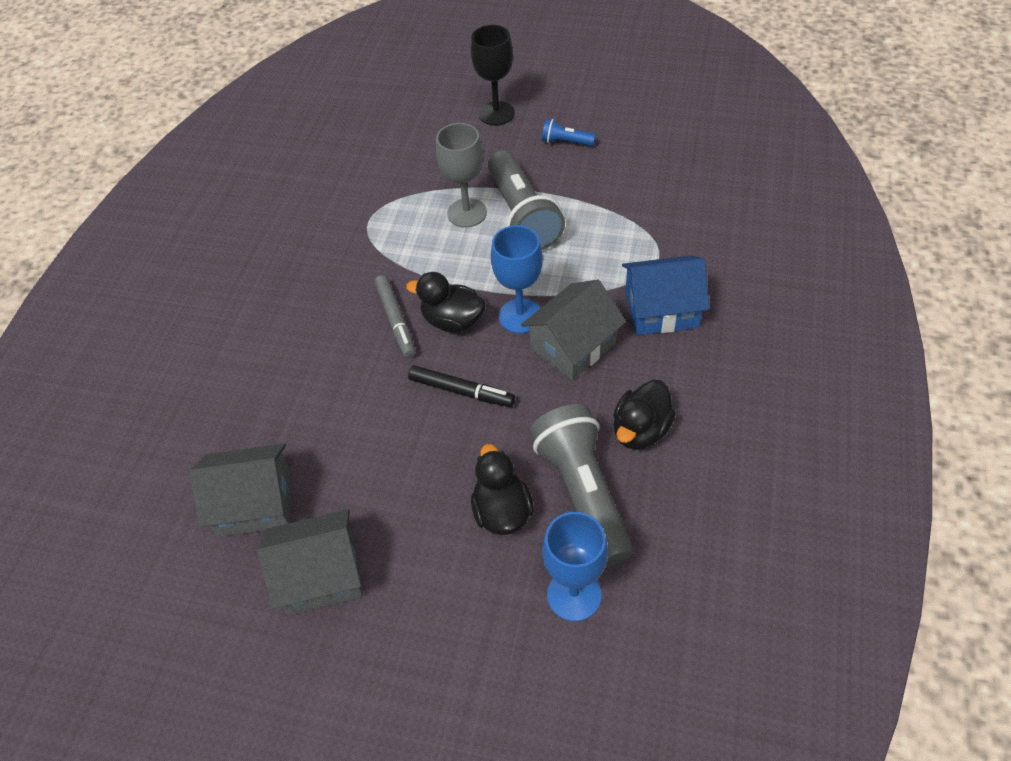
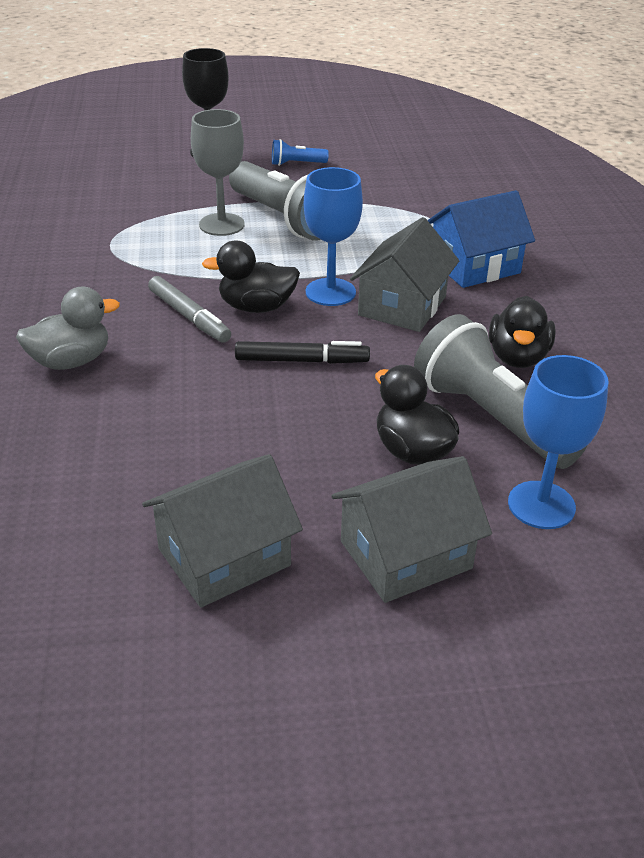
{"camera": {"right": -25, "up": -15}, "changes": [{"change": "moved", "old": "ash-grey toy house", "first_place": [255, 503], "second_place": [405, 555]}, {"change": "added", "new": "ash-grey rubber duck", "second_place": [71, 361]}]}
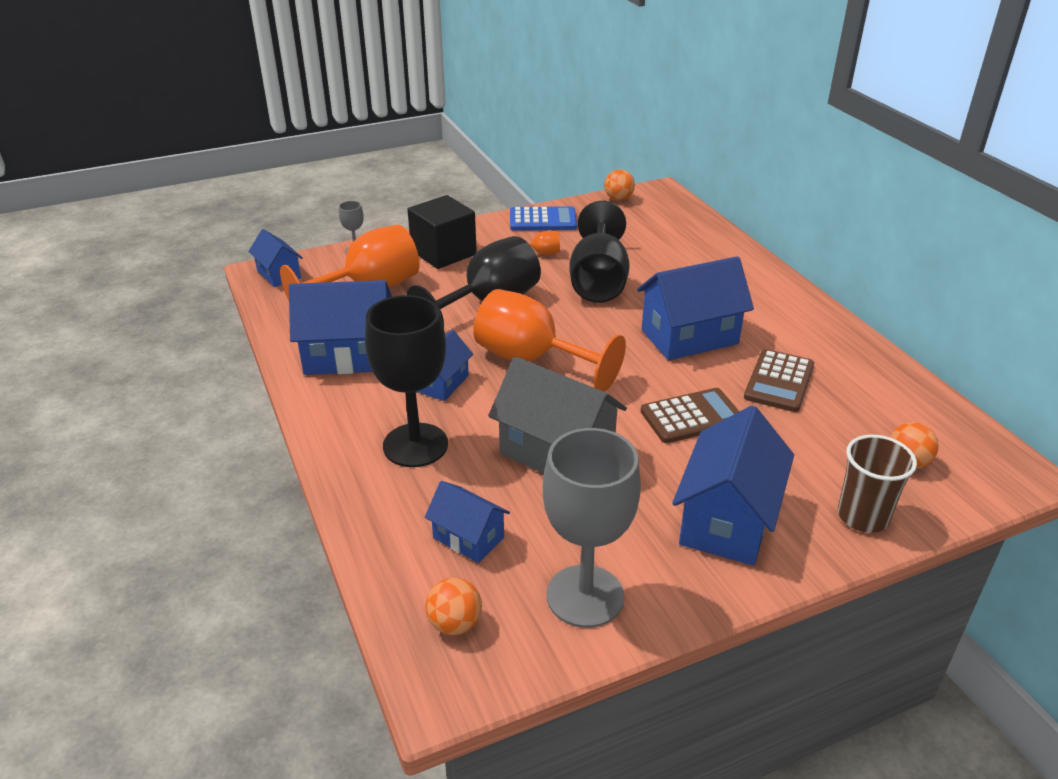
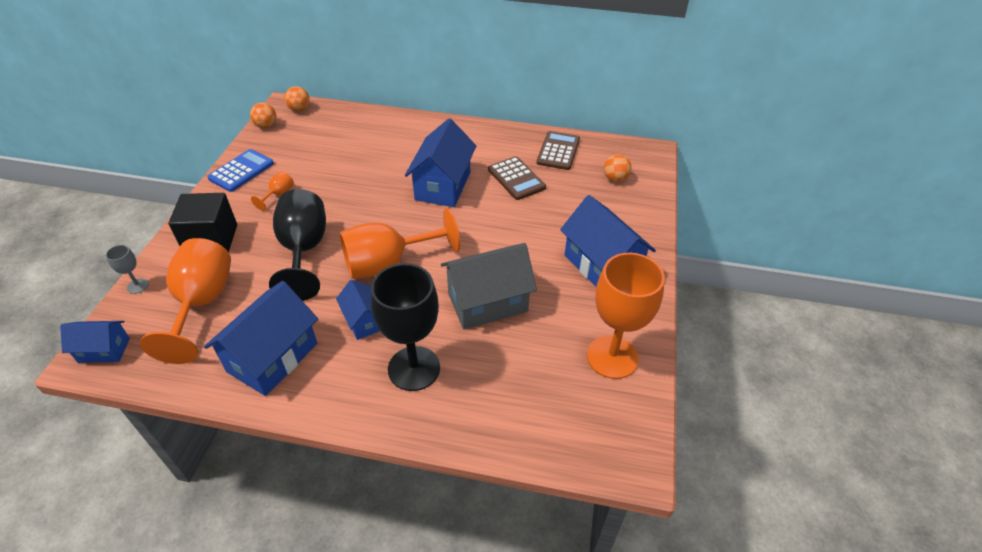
{"camera": {"right": -55, "up": 10}, "changes": [{"change": "removed", "old": "black chalice", "first_place": [598, 281]}, {"change": "moved", "old": "russet calculator", "first_place": [691, 417], "second_place": [558, 151]}, {"change": "recoloured", "old": "ash-grey chalice", "new": "bright orange chalice", "first_place": [585, 596], "second_place": [612, 357]}, {"change": "removed", "old": "russet cup", "first_place": [863, 516]}, {"change": "removed", "old": "blue toy house", "first_place": [468, 538]}, {"change": "moved", "old": "bright orange play ball", "first_place": [455, 624], "second_place": [299, 109]}]}
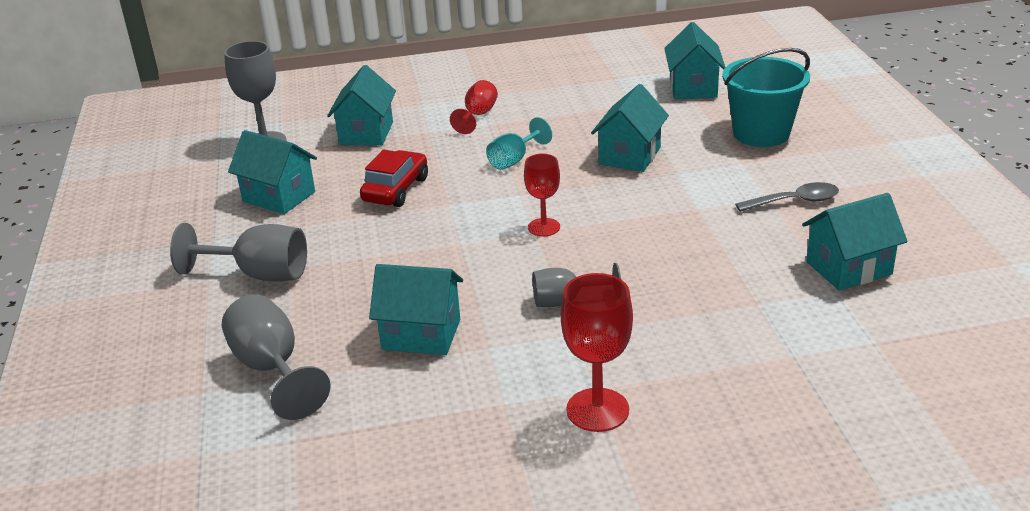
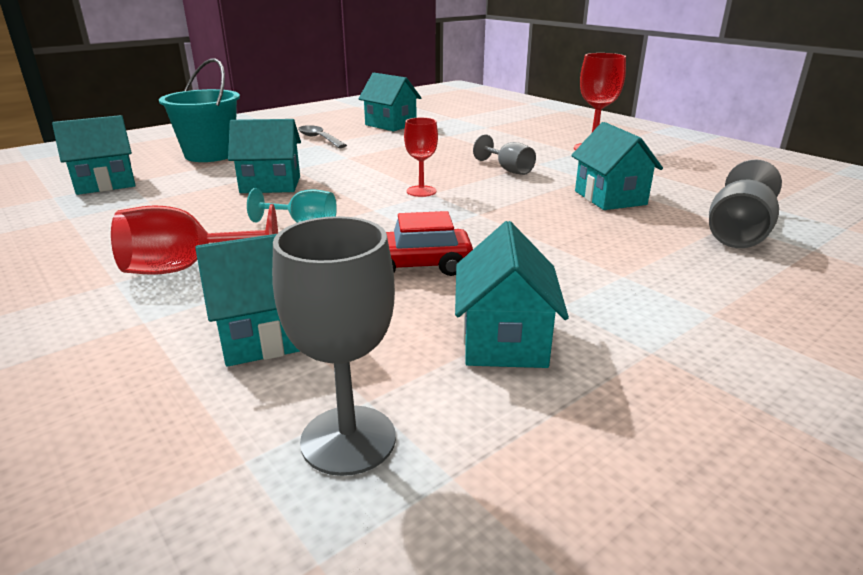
{"camera": {"right": -120, "up": -5}, "changes": [{"change": "resized", "old": "crimson chalice", "first_place": [478, 115], "second_place": [187, 268], "factor": 1.54}, {"change": "removed", "old": "ash-grey chalice", "first_place": [259, 274]}]}
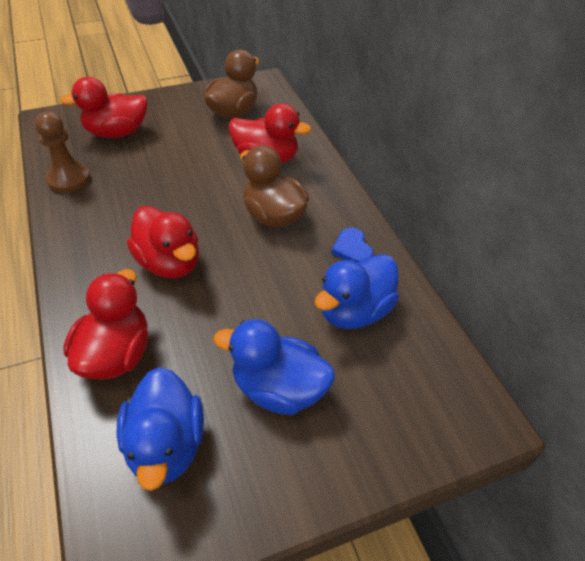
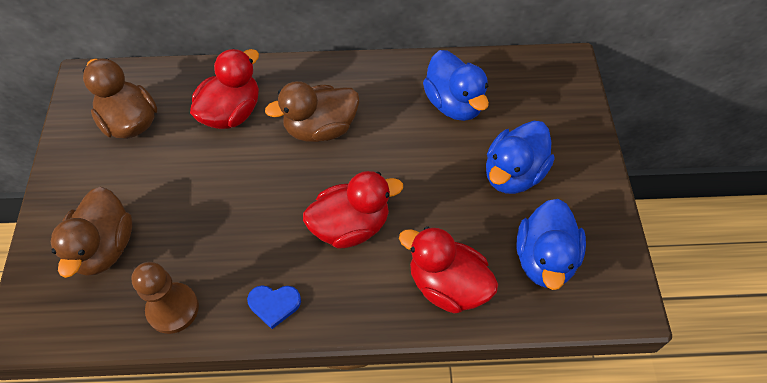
{"camera": {"right": -70, "up": 10}, "changes": [{"change": "recoloured", "old": "crimson rubber duck", "new": "russet rubber duck", "first_place": [117, 133], "second_place": [104, 247]}, {"change": "moved", "old": "blue love heart", "first_place": [352, 249], "second_place": [274, 304]}, {"change": "turned", "old": "blue rubber duck", "first_place": [166, 445], "second_place": [544, 259], "degrees": 90}]}
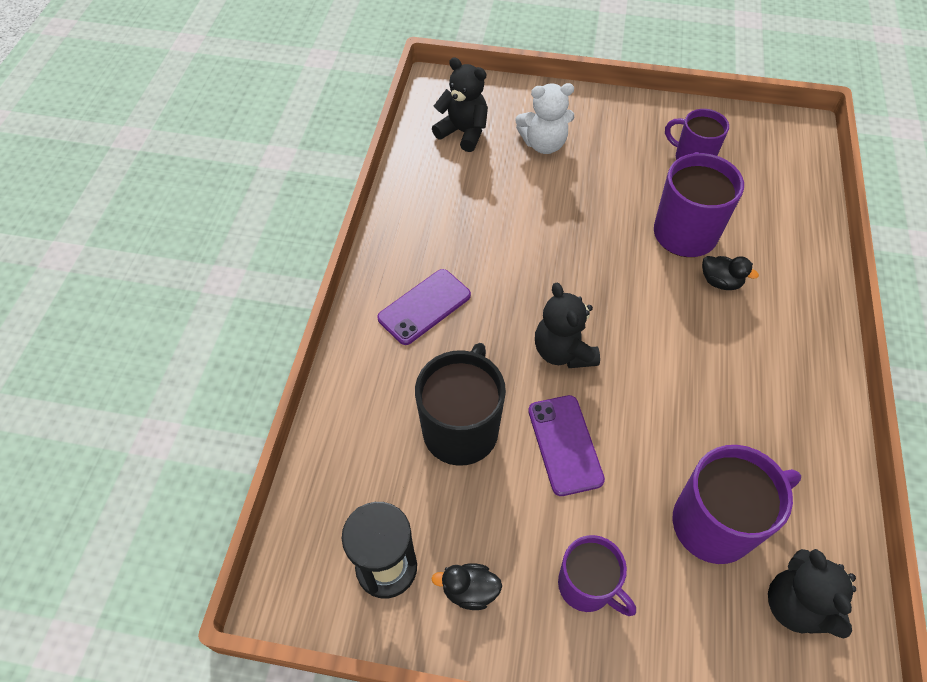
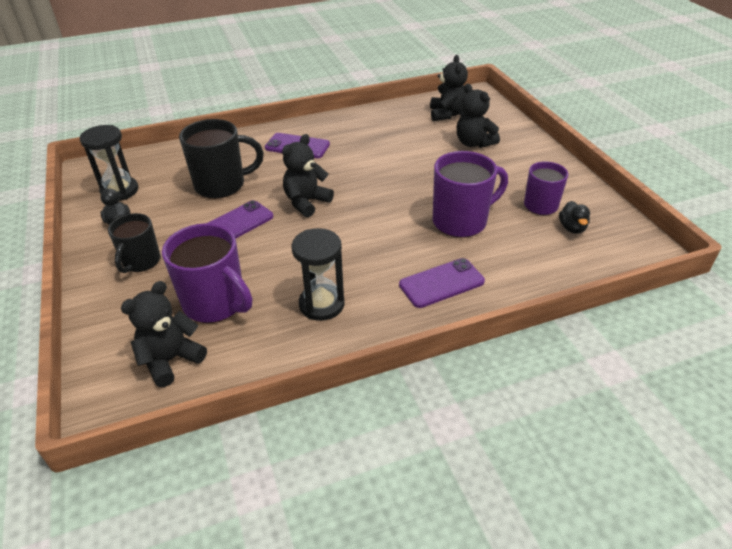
{"camera": {"right": 60, "up": -15}, "changes": [{"change": "recoloured", "old": "snow-white teddy bear", "new": "black teddy bear", "first_place": [544, 144], "second_place": [473, 143]}, {"change": "moved", "old": "black rubber duck", "first_place": [720, 282], "second_place": [572, 228]}, {"change": "recoloured", "old": "purple tea mug", "new": "black tea mug", "first_place": [587, 586], "second_place": [141, 262]}, {"change": "added", "new": "black sandglass", "second_place": [321, 304]}, {"change": "added", "new": "purple mobile phone", "second_place": [441, 283]}]}
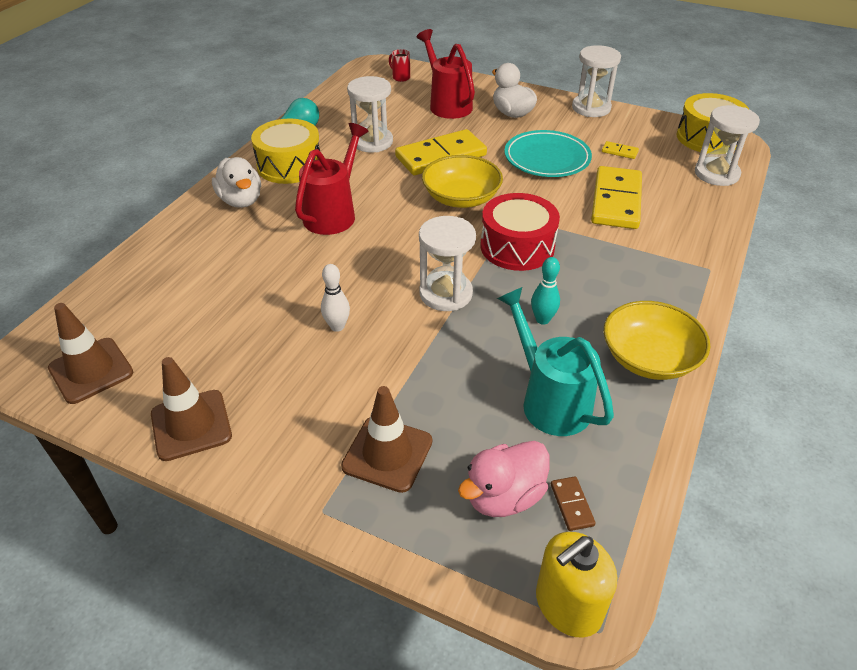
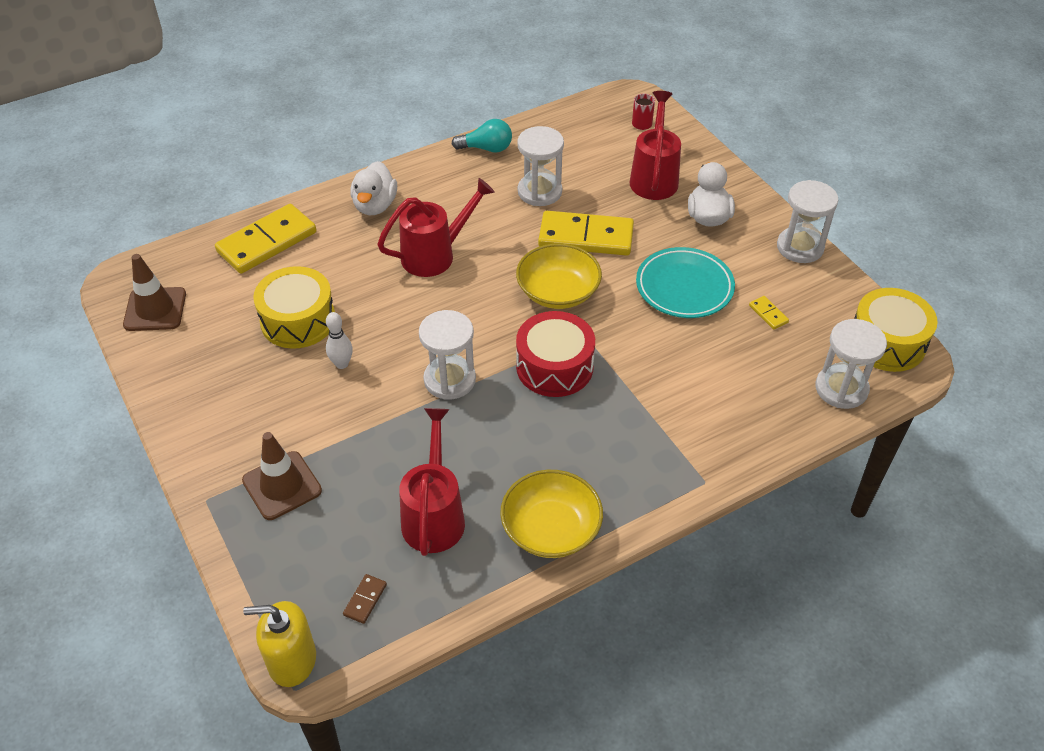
{"camera": {"right": 35, "up": 5}, "changes": [{"change": "moved", "old": "bright yellow snare drum", "first_place": [289, 165], "second_place": [298, 320]}, {"change": "moved", "old": "bright yellow domino", "first_place": [616, 201], "second_place": [267, 242]}, {"change": "removed", "old": "turquoise tenpin", "first_place": [542, 319]}, {"change": "recoloured", "old": "turquoise watering can", "new": "crimson watering can", "first_place": [550, 400], "second_place": [434, 515]}, {"change": "removed", "old": "russet traffic cone", "first_place": [191, 425]}, {"change": "removed", "old": "rosy rubber duck", "first_place": [504, 496]}]}
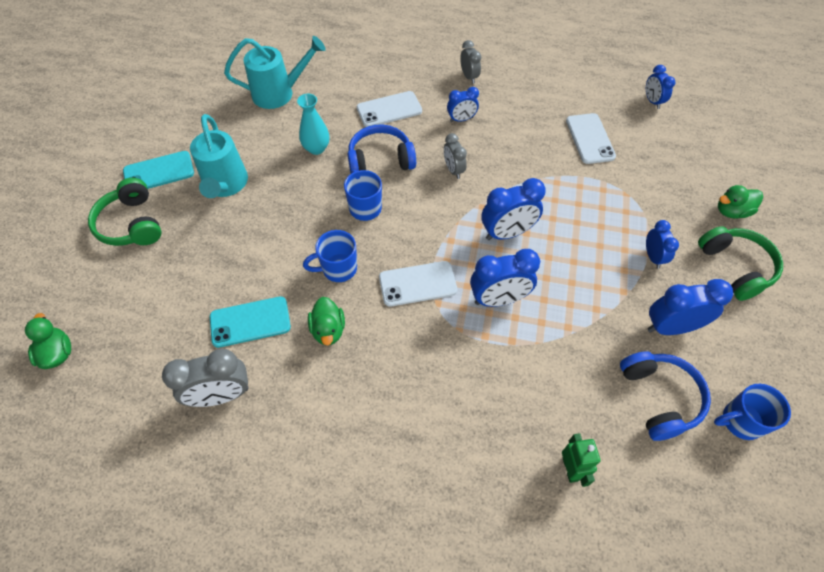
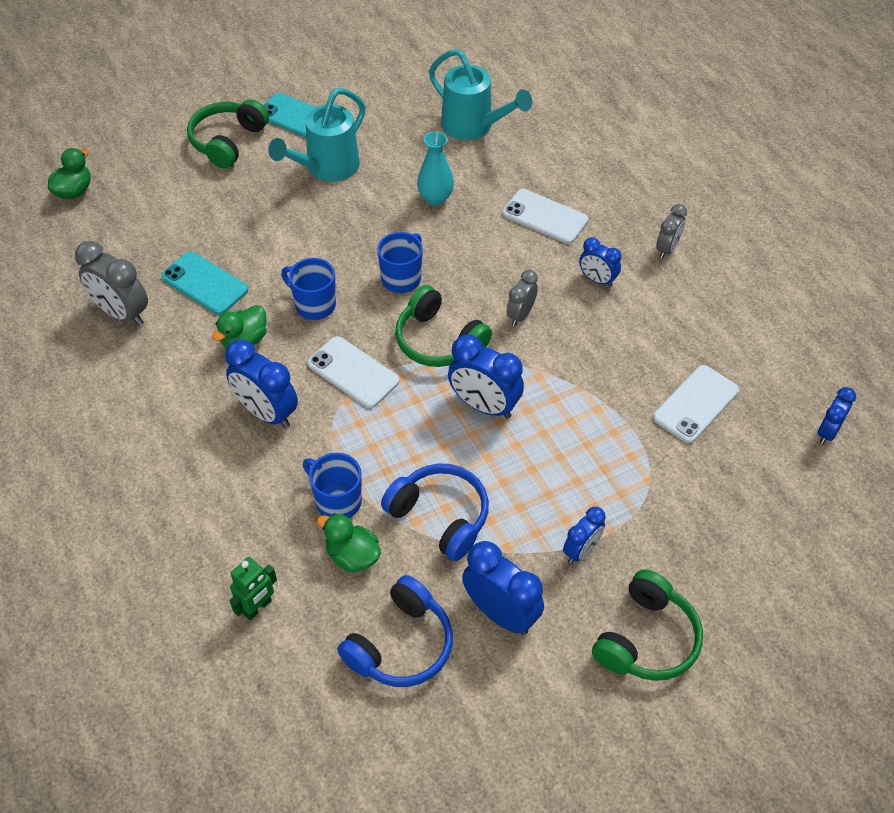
{"camera": {"right": 50, "up": -5}, "changes": [{"change": "moved", "old": "blue headphones", "first_place": [380, 160], "second_place": [440, 516]}, {"change": "moved", "old": "leaf-green rubber duck", "first_place": [731, 211], "second_place": [352, 556]}, {"change": "moved", "old": "blue clock", "first_place": [498, 299], "second_place": [267, 413]}, {"change": "moved", "old": "blue tea mug", "first_place": [740, 421], "second_place": [337, 501]}, {"change": "added", "new": "leaf-green headphones", "second_place": [438, 341]}]}
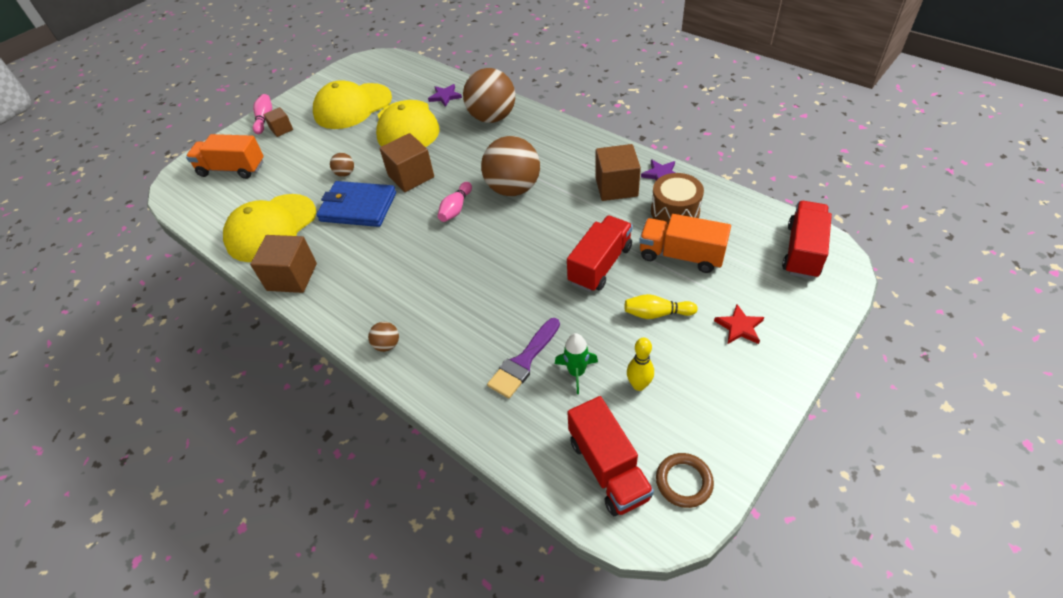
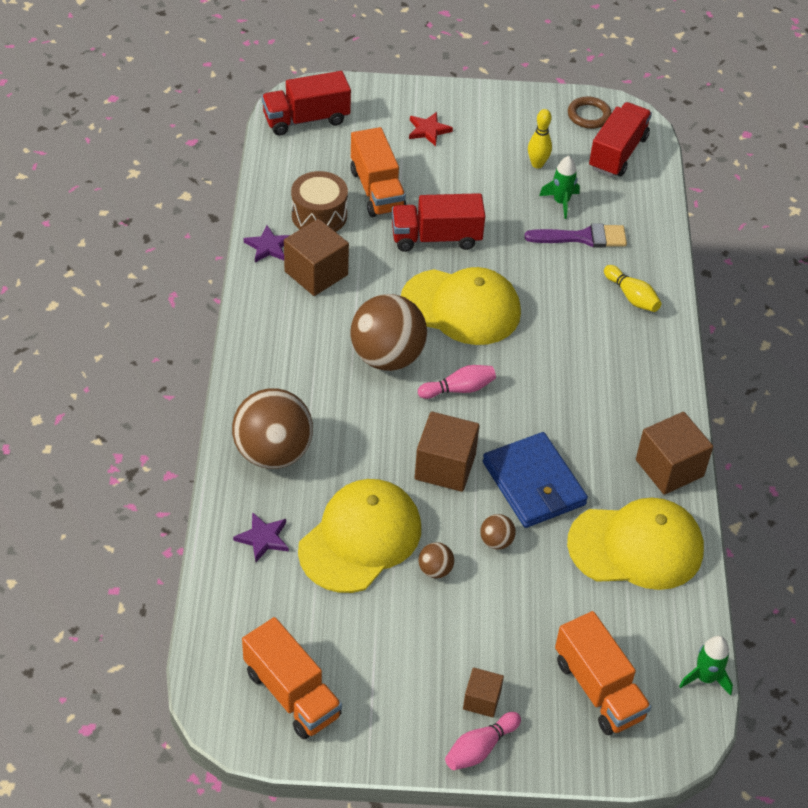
{"camera": {"right": -135, "up": 0}, "changes": [{"change": "moved", "old": "bright yellow baseball cap", "first_place": [352, 106], "second_place": [461, 307]}, {"change": "moved", "old": "bright yellow tenpin", "first_place": [656, 314], "second_place": [631, 296]}, {"change": "moved", "old": "russet play ball", "first_place": [387, 345], "second_place": [435, 570]}, {"change": "added", "new": "bright orange toy truck", "second_place": [292, 694]}, {"change": "added", "new": "leaf-green rocket", "second_place": [705, 678]}]}
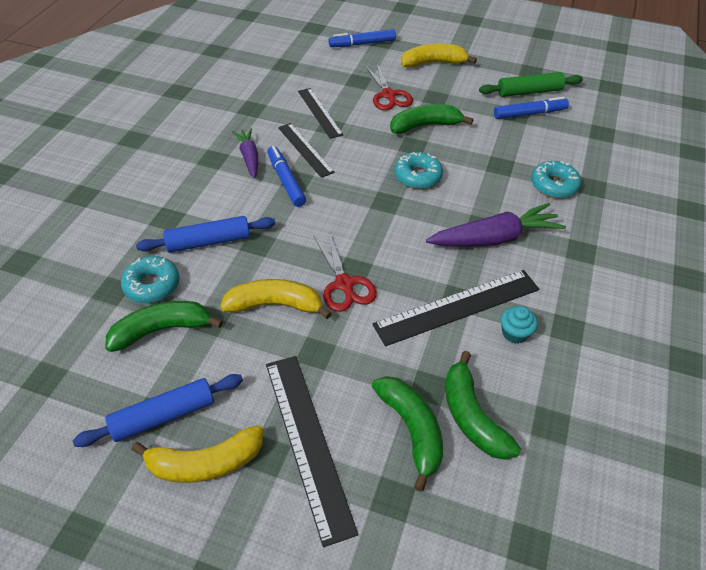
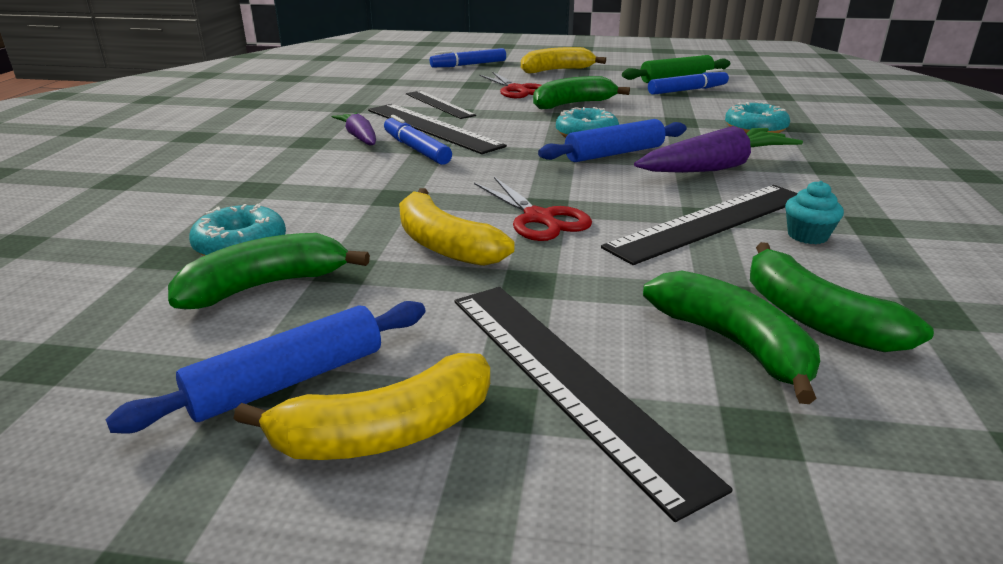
{"camera": {"right": -10, "up": -20}, "changes": [{"change": "resized", "old": "black ruler", "first_place": [305, 149], "second_place": [432, 127], "factor": 1.57}, {"change": "moved", "old": "blue pastry roller", "first_place": [208, 242], "second_place": [614, 153]}, {"change": "turned", "old": "bright yellow banana", "first_place": [275, 305], "second_place": [444, 245], "degrees": -120}]}
